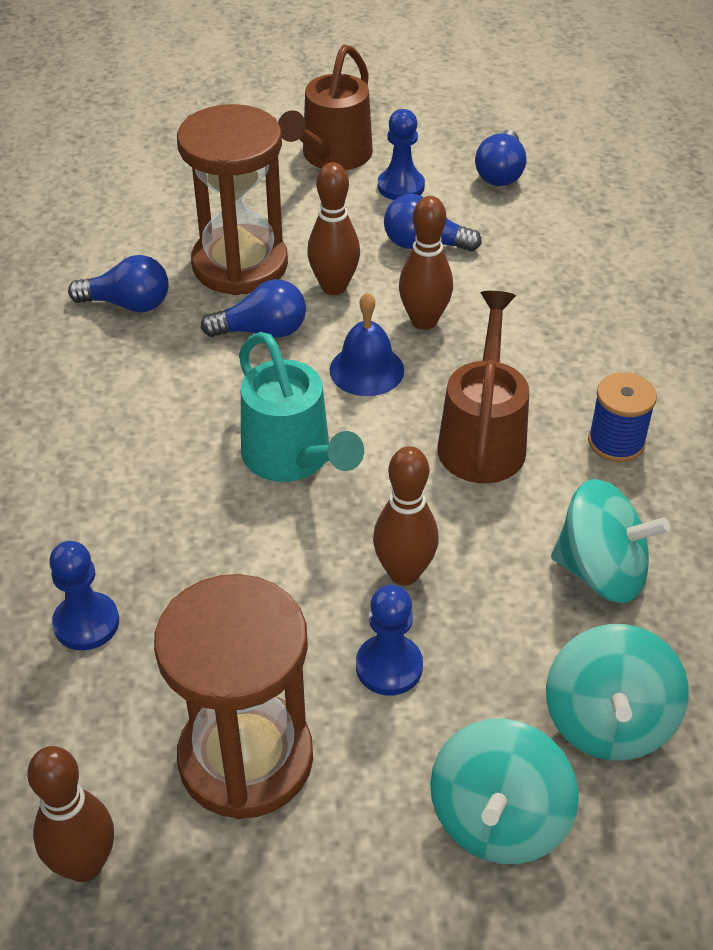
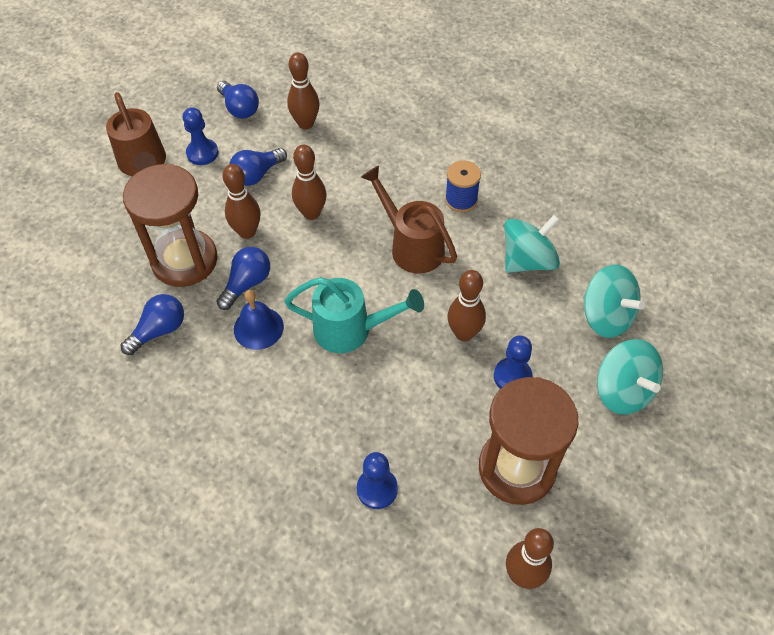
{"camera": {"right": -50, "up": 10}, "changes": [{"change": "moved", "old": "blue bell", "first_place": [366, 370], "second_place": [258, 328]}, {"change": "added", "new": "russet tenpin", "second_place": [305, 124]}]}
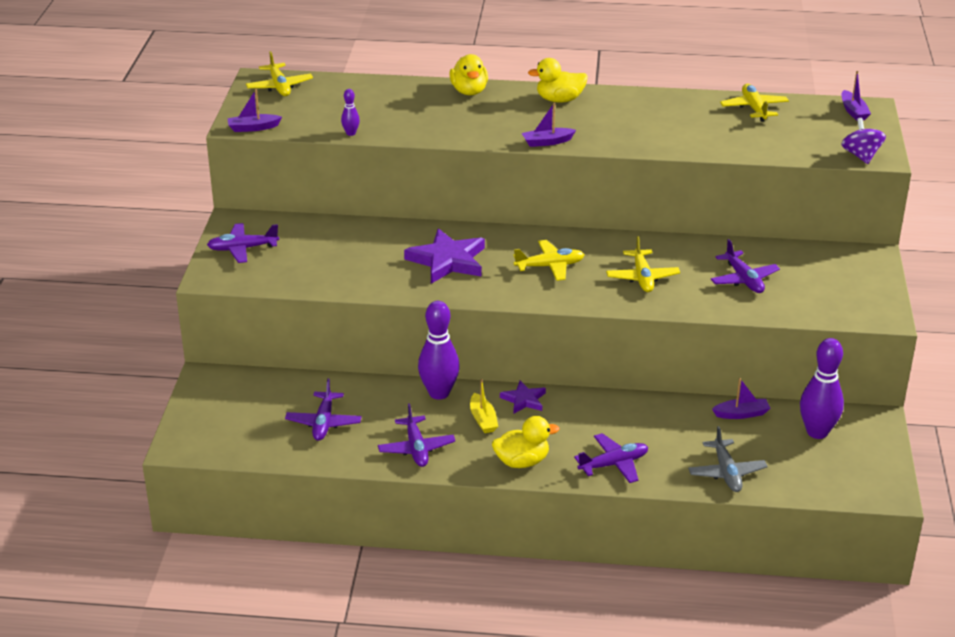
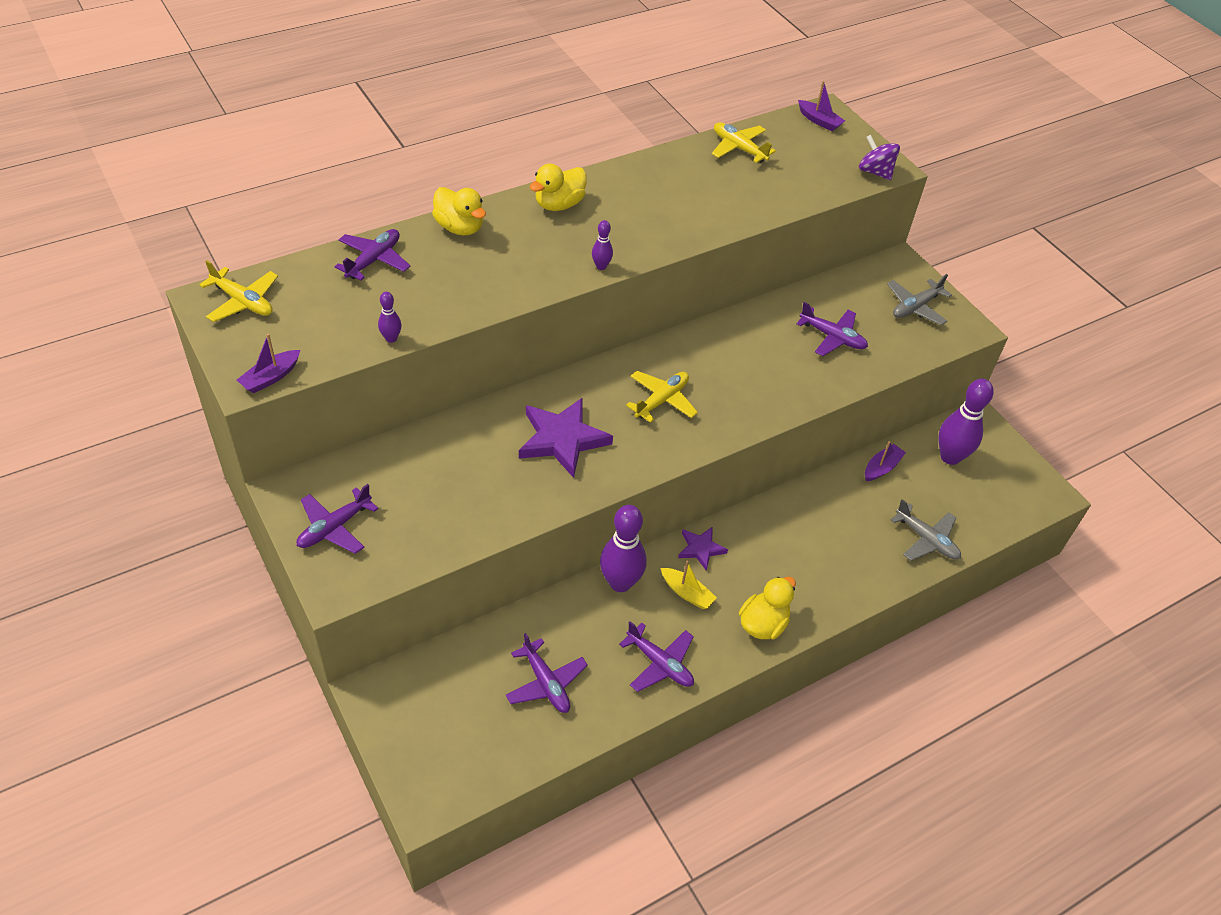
{"camera": {"right": -40, "up": 15}, "changes": [{"change": "replaced", "old": "purple boat", "new": "purple tenpin", "first_place": [547, 142], "second_place": [601, 266]}, {"change": "removed", "old": "bright yellow plane", "first_place": [642, 277]}, {"change": "moved", "old": "purple plane", "first_place": [614, 464], "second_place": [374, 260]}, {"change": "added", "new": "ash-grey plane", "second_place": [915, 307]}]}
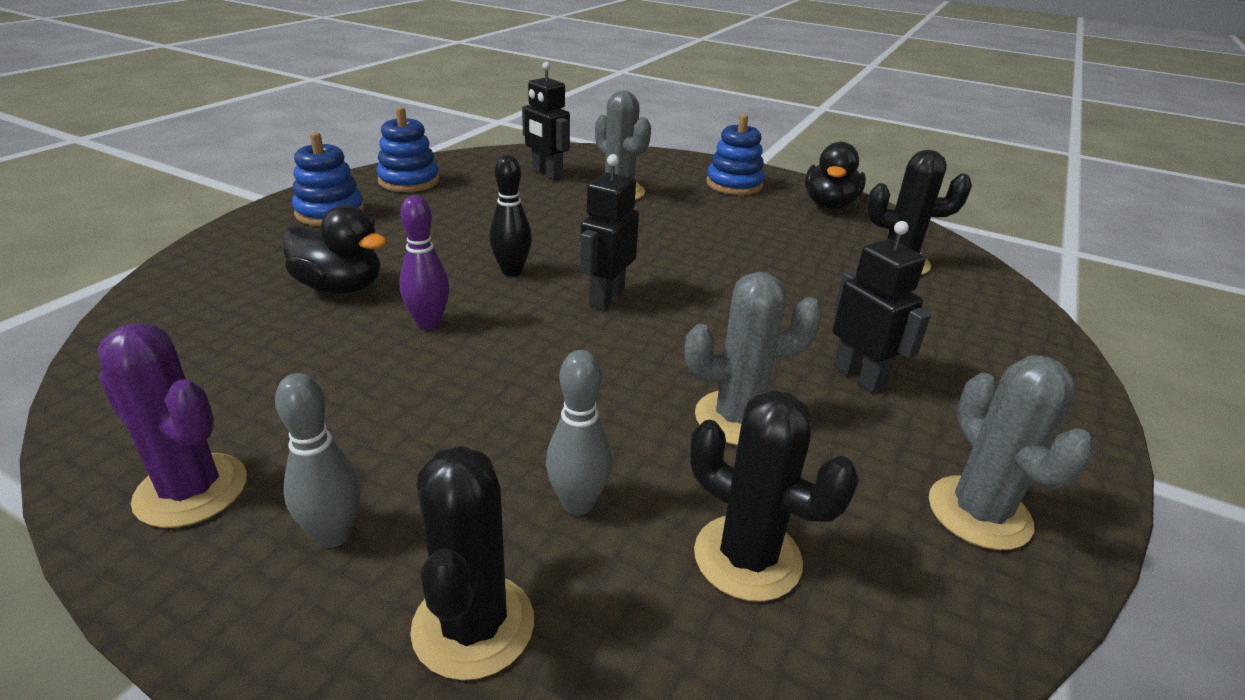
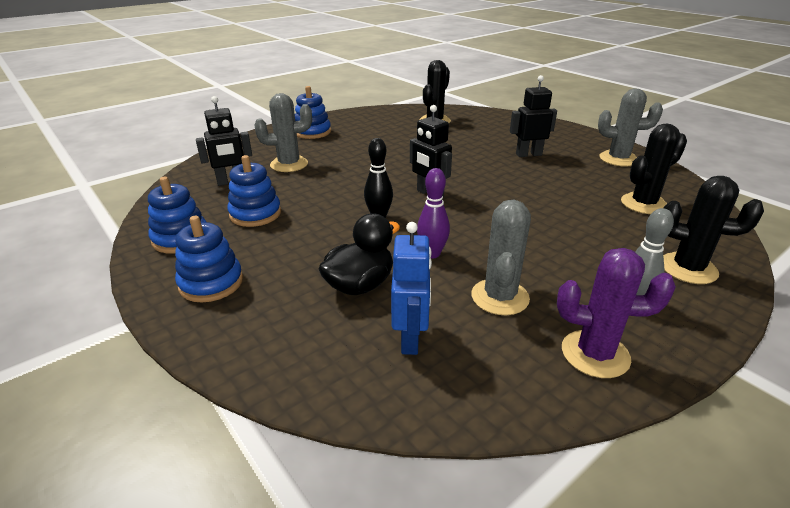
{"camera": {"right": -65, "up": 0}, "changes": [{"change": "removed", "old": "black rubber duck", "first_place": [829, 205]}, {"change": "moved", "old": "ash-grey cactus", "first_place": [737, 418], "second_place": [500, 297]}, {"change": "turned", "old": "purple cactus", "first_place": [191, 490], "second_place": [595, 354], "degrees": 45}, {"change": "removed", "old": "ash-grey tenpin", "first_place": [578, 503]}, {"change": "added", "new": "blue stacking toy", "second_place": [255, 214]}, {"change": "added", "new": "blue toy robot", "second_place": [410, 339]}]}
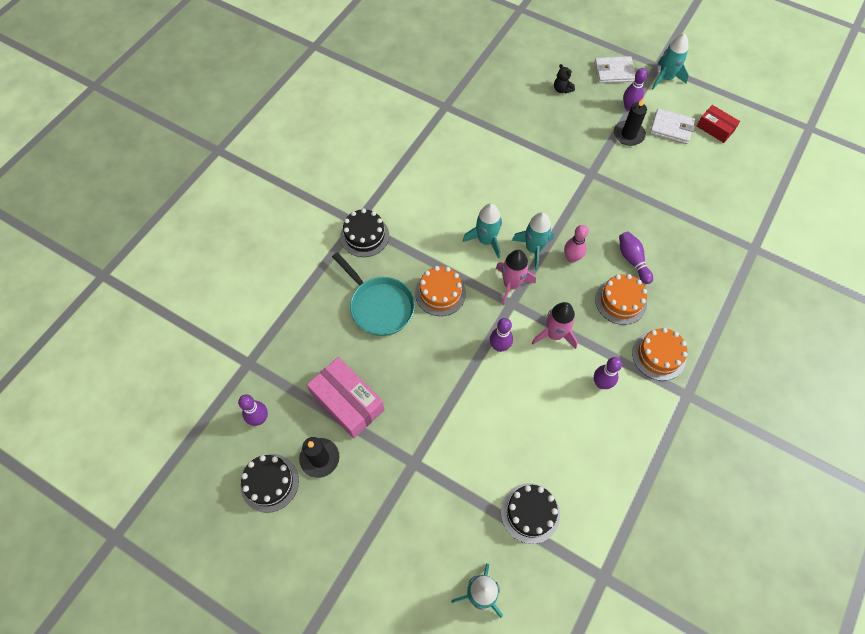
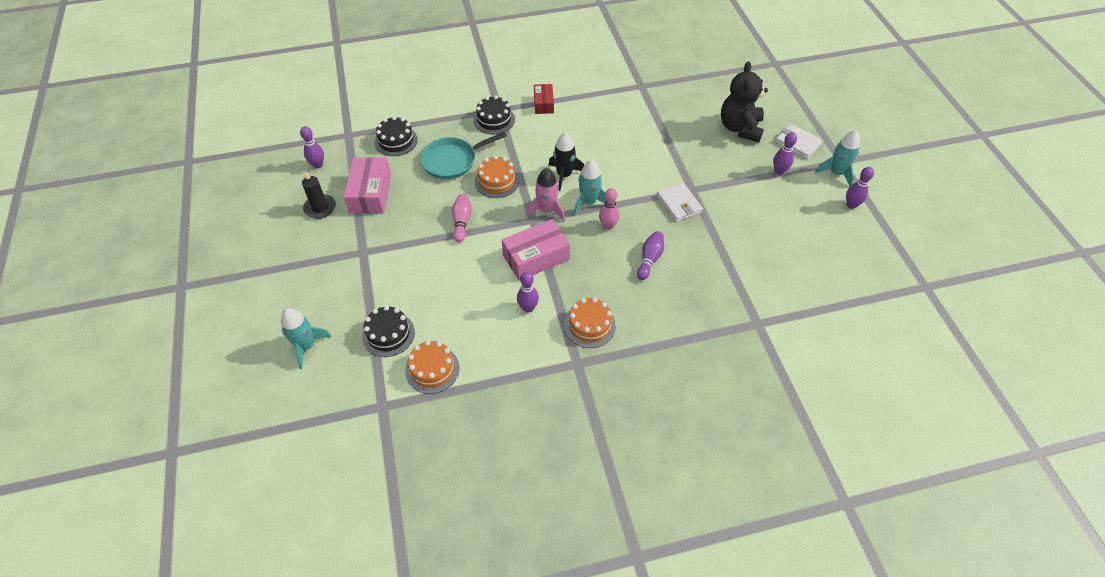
{"camera": {"right": 45, "up": -10}, "changes": [{"change": "resized", "old": "black teddy bear", "first_place": [562, 89], "second_place": [740, 128], "factor": 2.37}, {"change": "removed", "old": "black pillar candle", "first_place": [628, 135]}, {"change": "moved", "old": "crimson box", "first_place": [715, 128], "second_place": [543, 104]}, {"change": "moved", "old": "snow-white card wallet", "first_place": [671, 128], "second_place": [679, 204]}, {"change": "recoloured", "old": "turquoise rocket", "new": "black rocket", "first_place": [486, 240], "second_place": [564, 175]}, {"change": "turned", "old": "turquoise skillet", "first_place": [379, 306], "second_place": [453, 161], "degrees": 60}, {"change": "moved", "old": "bright orange cake", "first_place": [620, 301], "second_place": [432, 369]}, {"change": "replaced", "old": "rosy rocket", "new": "rosy box", "first_place": [554, 334], "second_place": [536, 257]}, {"change": "moved", "old": "purple tenpin", "first_place": [499, 346], "second_place": [851, 205]}, {"change": "moved", "old": "black cake", "first_place": [269, 483], "second_place": [396, 141]}, {"change": "added", "new": "rosy tenpin", "second_place": [462, 222]}]}
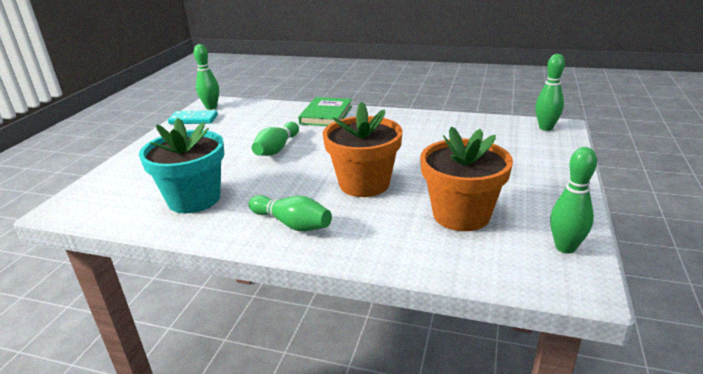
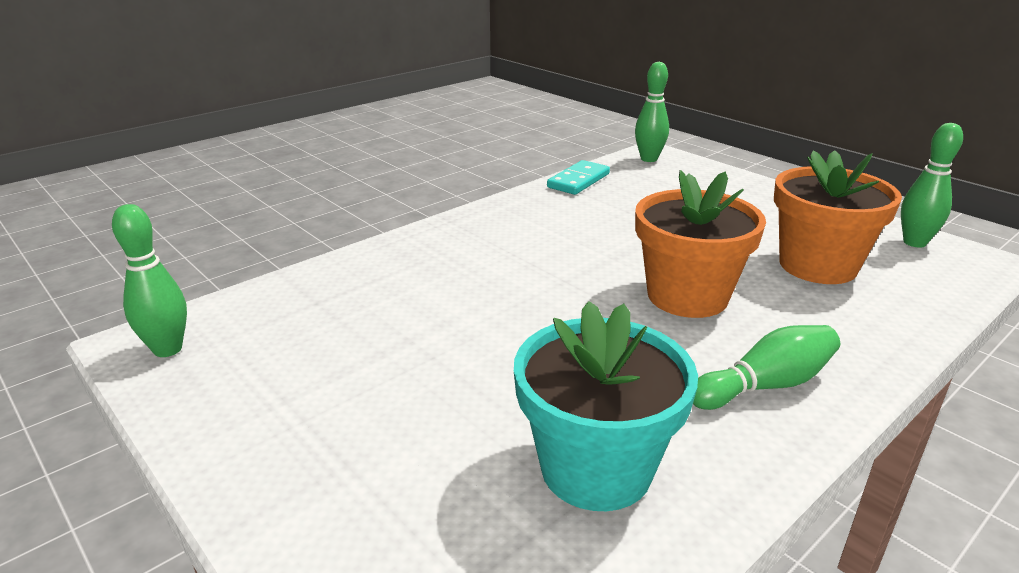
{"camera": {"right": -60, "up": 0}, "changes": [{"change": "removed", "old": "leaf-green hardback", "first_place": [326, 115]}, {"change": "moved", "old": "turquoise domino", "first_place": [193, 119], "second_place": [578, 180]}, {"change": "removed", "old": "leaf-green tenpin", "first_place": [277, 149]}]}
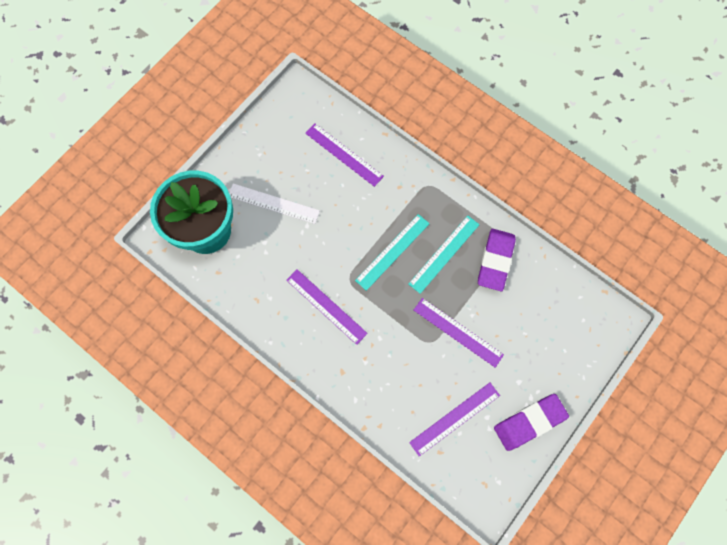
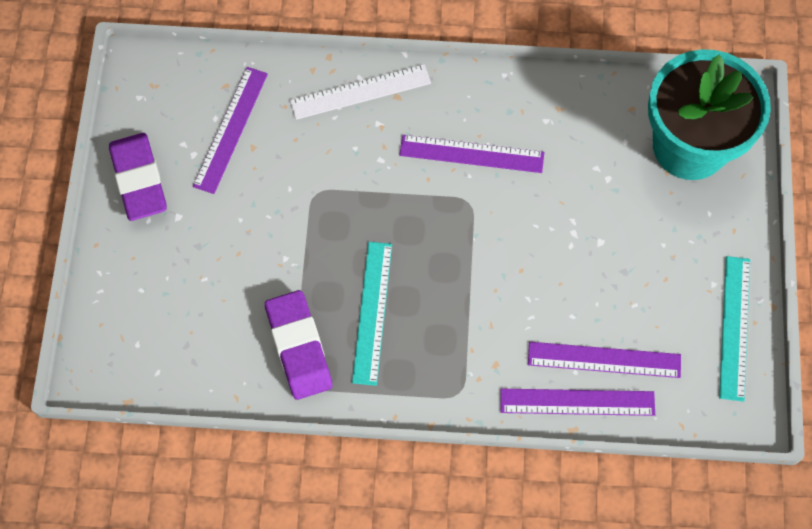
{"camera": {"right": 145, "up": -5}, "changes": [{"change": "moved", "old": "snow-white ruler", "first_place": [273, 203], "second_place": [360, 92]}, {"change": "moved", "old": "turquoise ruler", "first_place": [392, 252], "second_place": [734, 327]}, {"change": "moved", "old": "purple ruler", "first_place": [458, 332], "second_place": [577, 402]}, {"change": "turned", "old": "purple gum eraser", "first_place": [529, 422], "second_place": [139, 180], "degrees": -45}]}
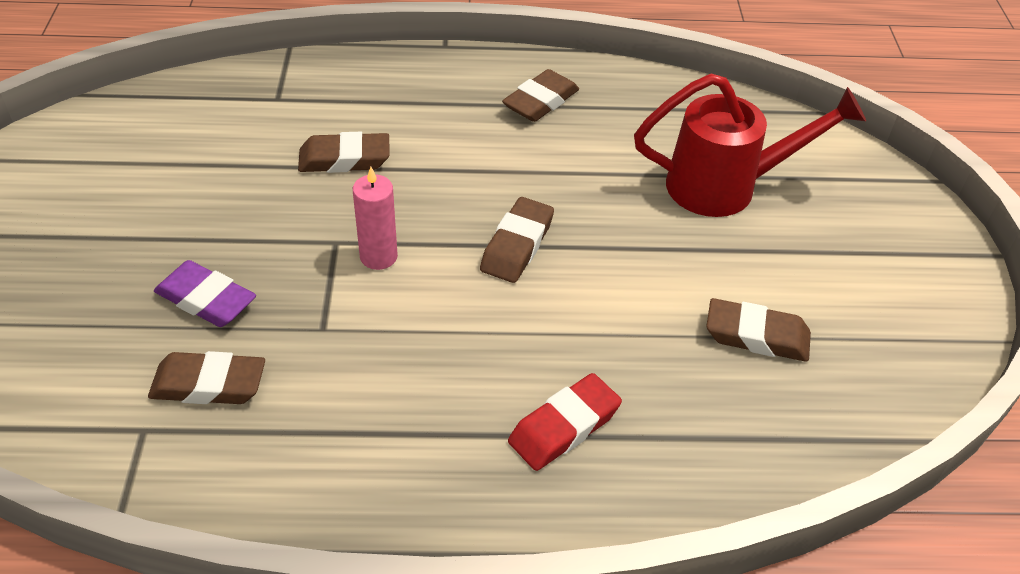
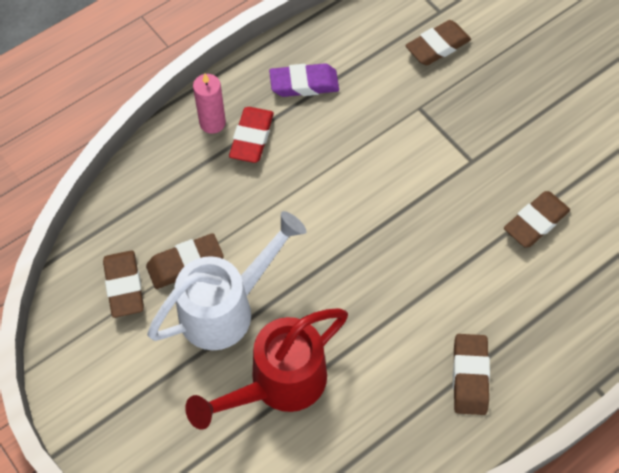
{"camera": {"right": 145, "up": 15}, "changes": [{"change": "moved", "old": "rosy pillar candle", "first_place": [378, 256], "second_place": [212, 123]}, {"change": "moved", "old": "russet gum eraser", "first_place": [517, 245], "second_place": [124, 286]}, {"change": "moved", "old": "purple gum eraser", "first_place": [206, 300], "second_place": [304, 84]}, {"change": "added", "new": "snow-white watering can", "second_place": [227, 308]}]}
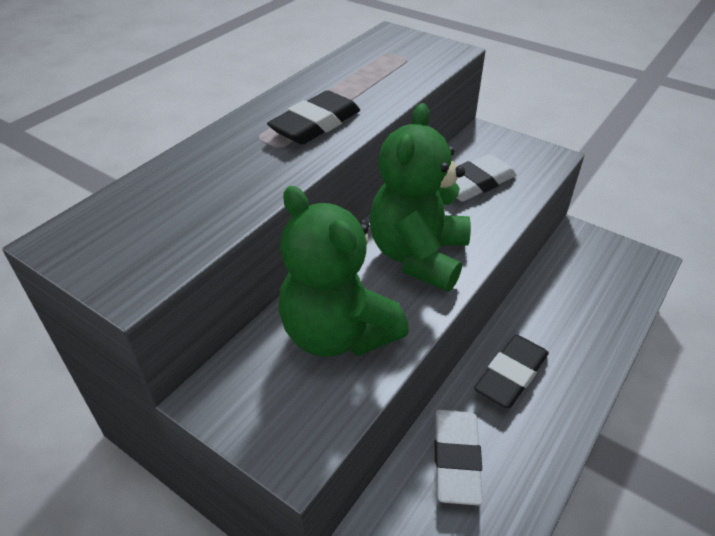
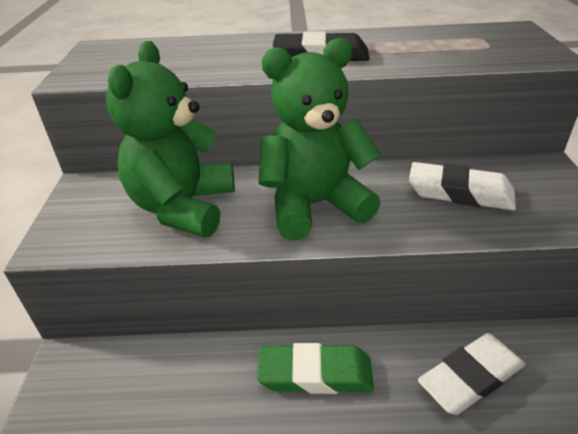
{"camera": {"right": 55, "up": -5}, "changes": [{"change": "recoloured", "old": "black gum eraser", "new": "leaf-green gum eraser", "first_place": [511, 375], "second_place": [315, 374]}, {"change": "moved", "old": "snow-white gum eraser", "first_place": [456, 459], "second_place": [470, 377]}]}
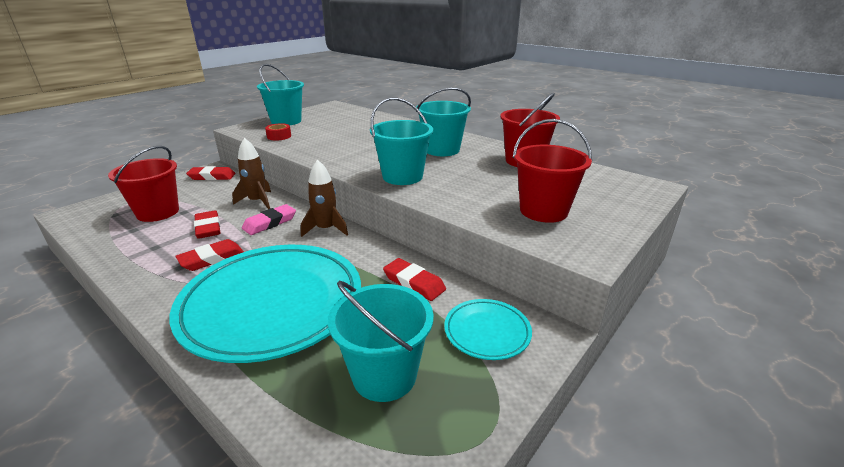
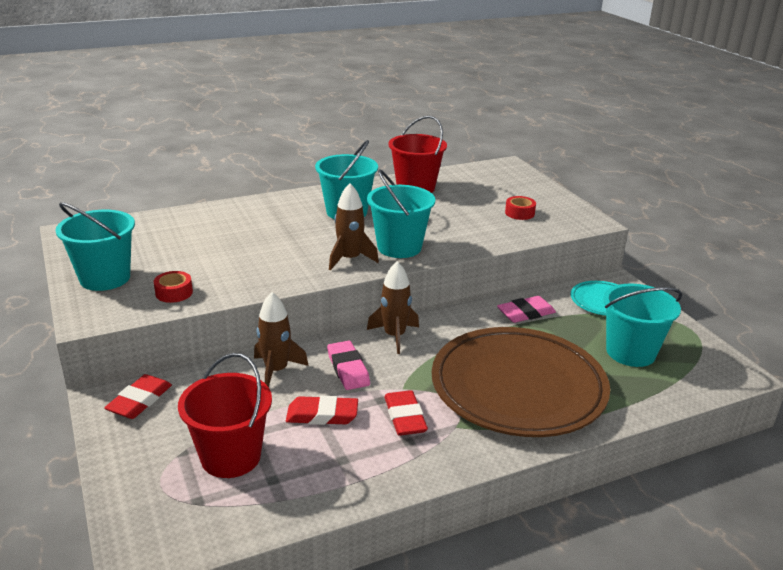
{"camera": {"right": -65, "up": 0}, "changes": [{"change": "replaced", "old": "crimson sand bucket", "new": "crimson sticky tape", "first_place": [543, 211], "second_place": [519, 213]}, {"change": "recoloured", "old": "turquoise flat dish", "new": "russet flat dish", "first_place": [272, 305], "second_place": [518, 388]}, {"change": "recoloured", "old": "crimson gum eraser", "new": "rosy gum eraser", "first_place": [414, 283], "second_place": [526, 313]}, {"change": "added", "new": "russet rocket", "second_place": [350, 259]}]}
